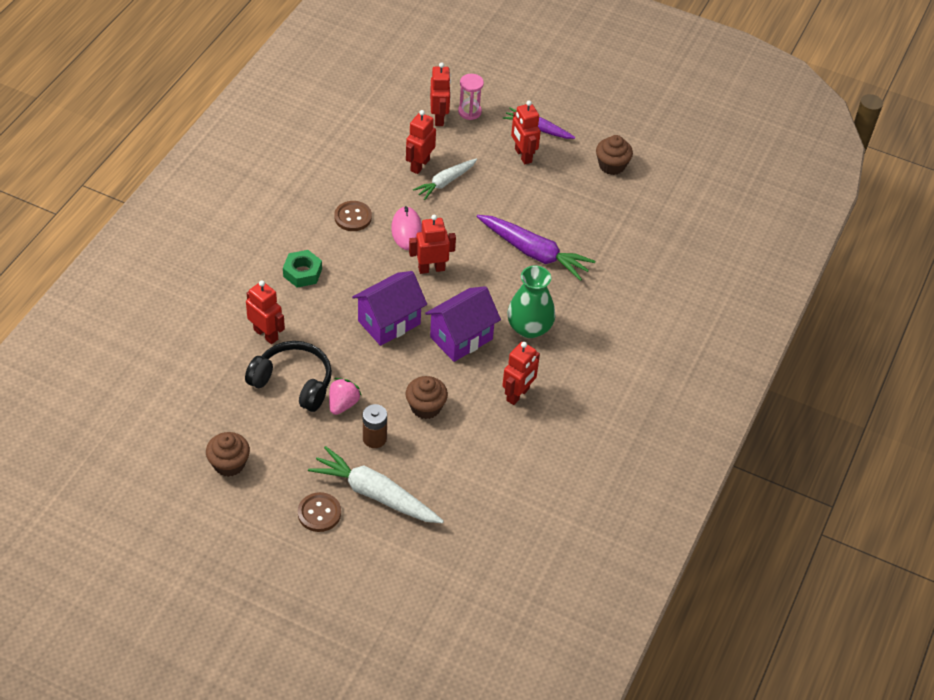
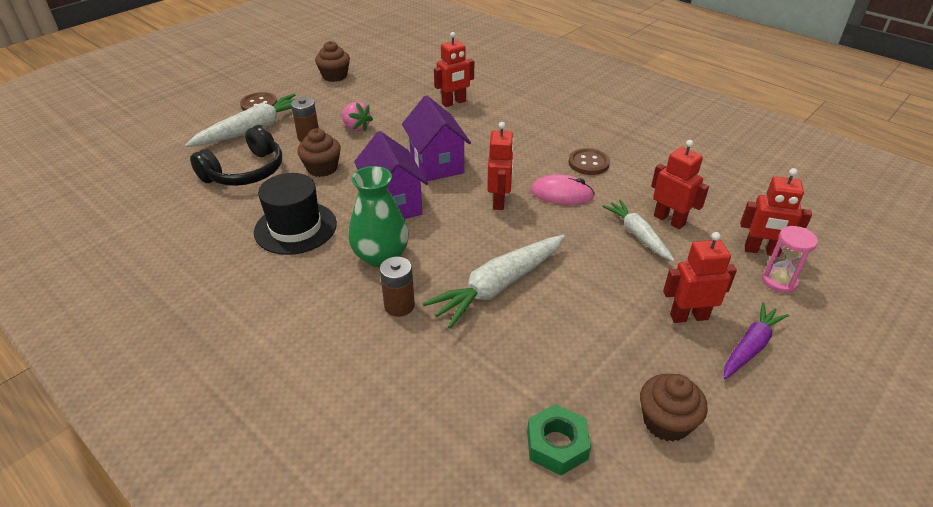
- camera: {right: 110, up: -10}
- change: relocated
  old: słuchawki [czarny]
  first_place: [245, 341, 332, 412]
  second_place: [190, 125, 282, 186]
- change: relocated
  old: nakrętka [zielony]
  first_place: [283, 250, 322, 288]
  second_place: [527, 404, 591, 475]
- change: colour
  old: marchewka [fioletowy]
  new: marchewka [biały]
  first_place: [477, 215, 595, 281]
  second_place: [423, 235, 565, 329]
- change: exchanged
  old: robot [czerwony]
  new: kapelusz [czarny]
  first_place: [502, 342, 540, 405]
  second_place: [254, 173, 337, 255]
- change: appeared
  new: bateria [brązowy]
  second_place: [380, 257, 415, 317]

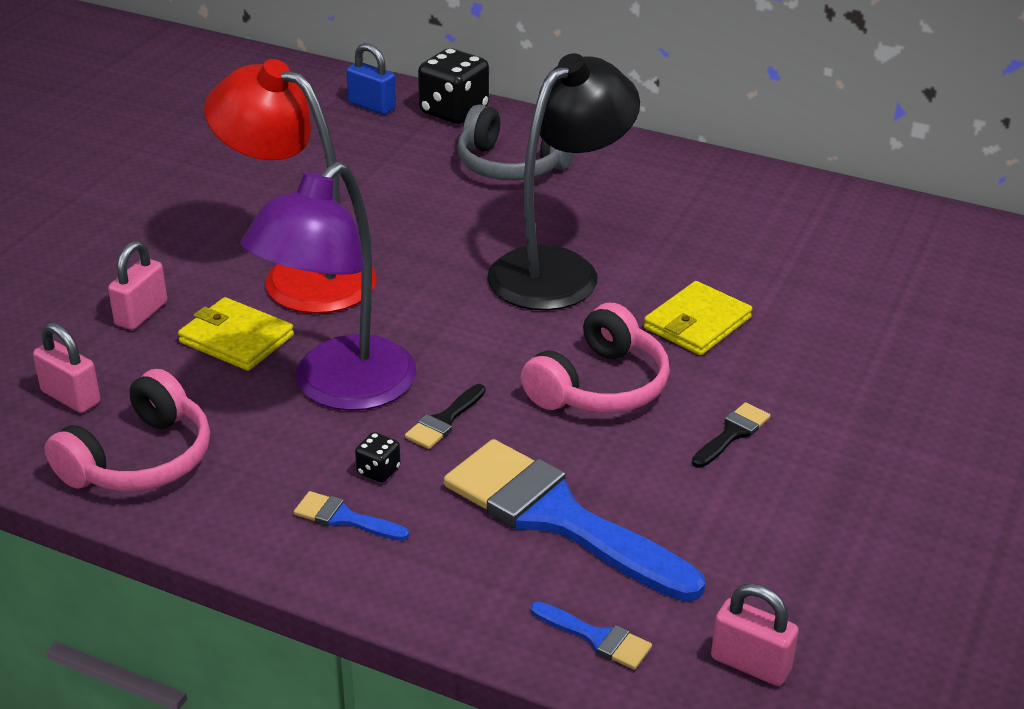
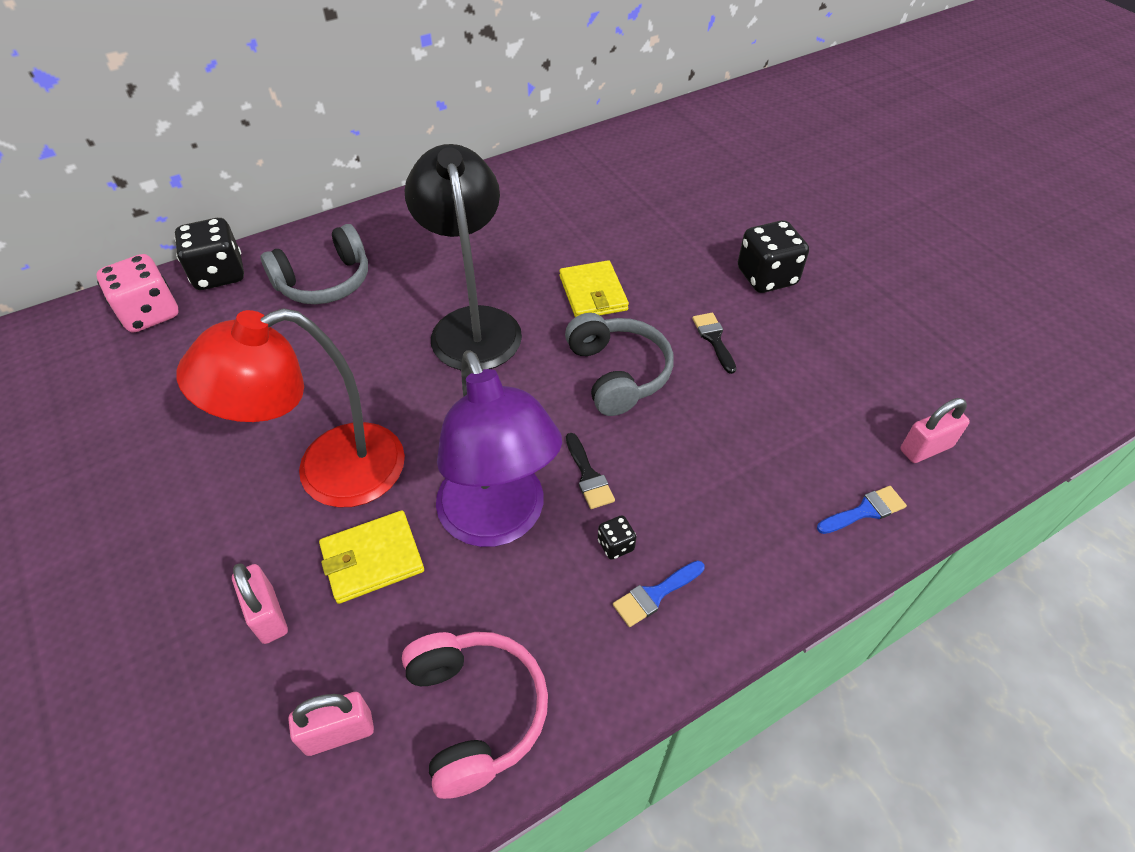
- camera: {right: -55, up: 15}
- change: exchanged
  old: kłódka [niebieski]
  new: kostka do gry [różowy]
  first_place: [346, 43, 396, 115]
  second_place: [96, 254, 179, 333]
- change: missing
  old: pędzel [niebieski]
  first_place: [444, 439, 705, 602]
- change: colour
  old: słuchawki [różowy]
  new: słuchawki [szary]
  first_place: [521, 303, 670, 413]
  second_place: [565, 313, 674, 416]
- change: appeared
  new: kostka do gry [czarny]
  second_place: [738, 220, 809, 293]

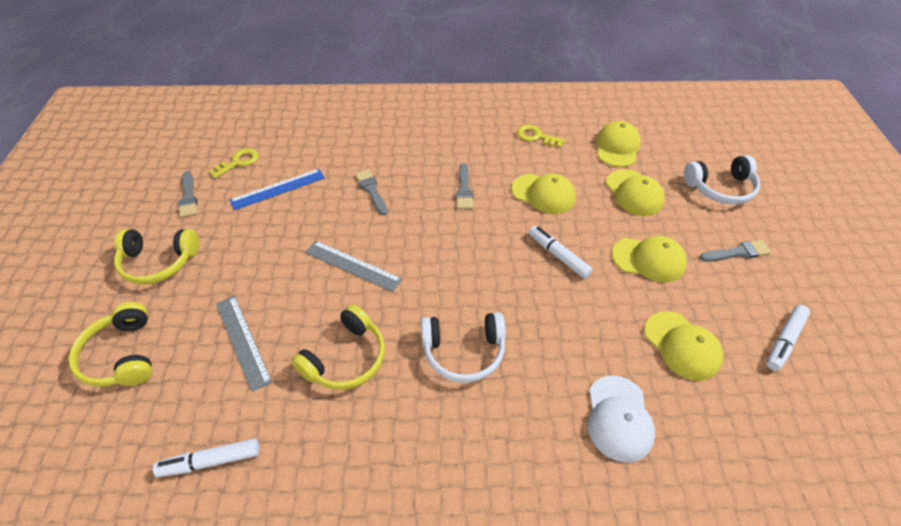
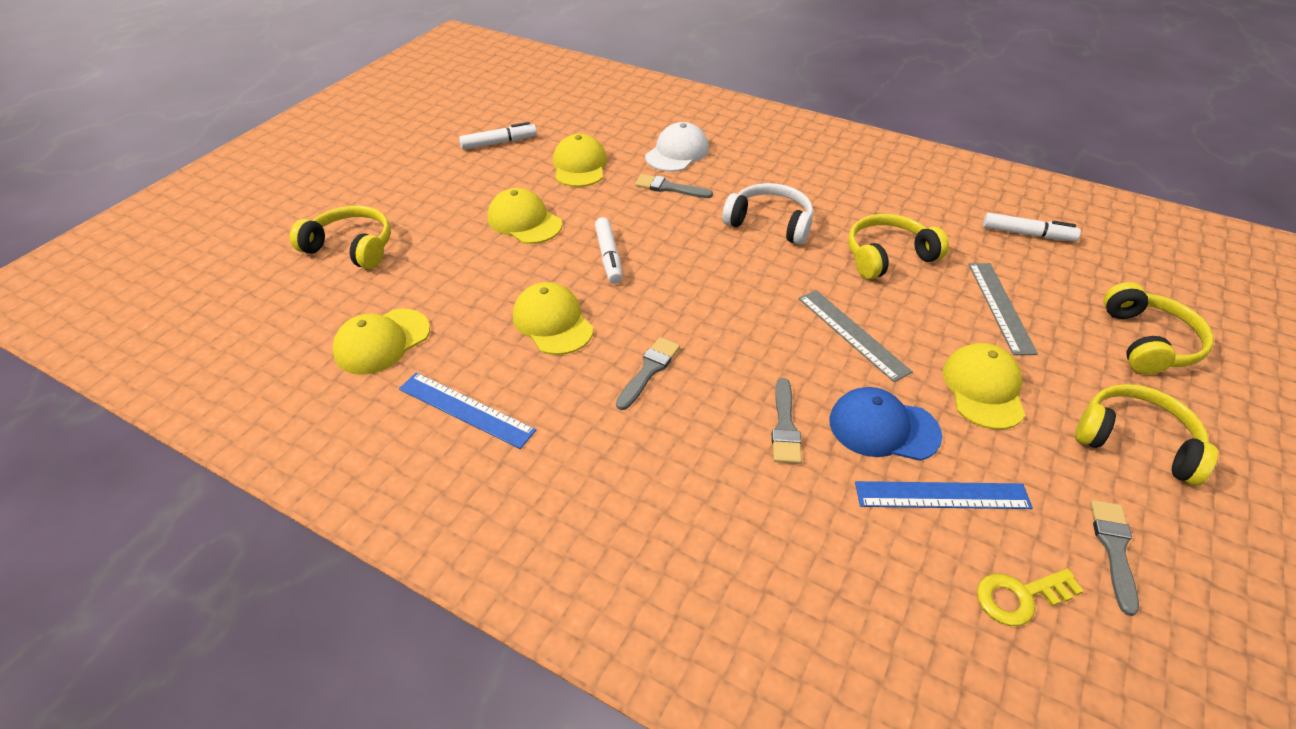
- camera: {right: -150, up: -5}
- change: exchanged
  old: klucz [żółty]
  new: linijka [niebieski]
  first_place: [517, 125, 565, 148]
  second_place: [399, 372, 536, 449]
- change: relocated
  old: czapka [żółty]
  first_place: [606, 169, 665, 216]
  second_place: [943, 343, 1025, 430]
- change: colour
  old: słuchawki [biały]
  new: słuchawki [żółty]
  first_place: [684, 155, 760, 204]
  second_place: [290, 206, 391, 269]
- change: relocated
  old: pędzel [szary]
  first_place: [700, 240, 771, 262]
  second_place: [635, 174, 713, 198]
- change: appeared
  new: czapka [niebieski]
  second_place: [829, 387, 942, 461]

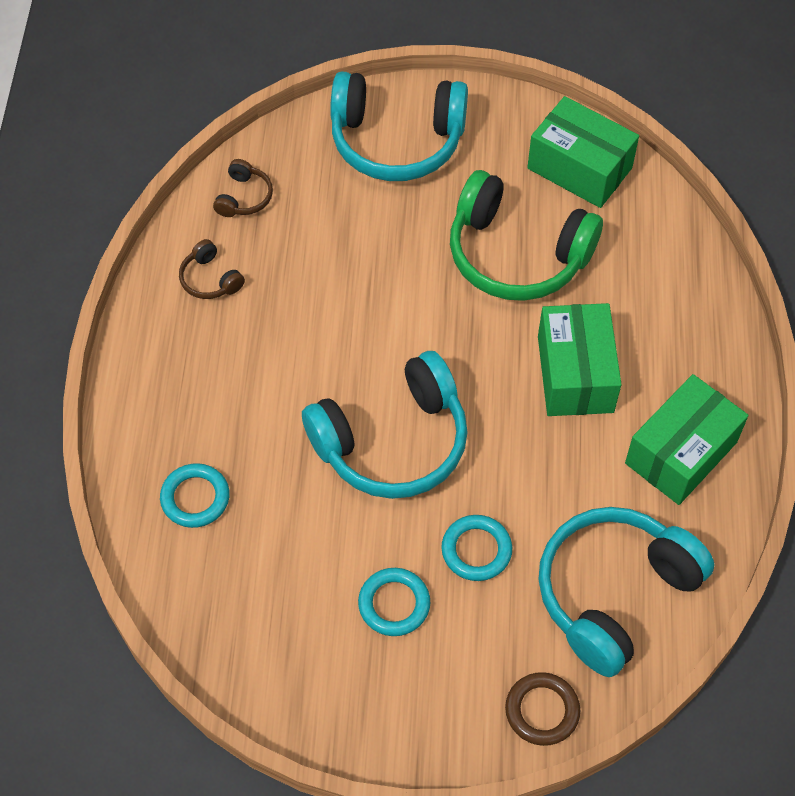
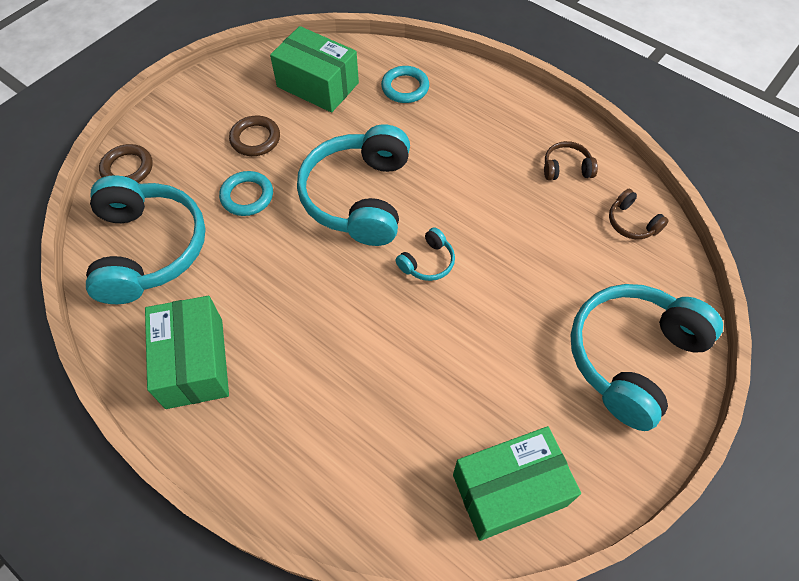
- camera: {right: 125, up: 0}
- change: colour
  old: pierścień [turkusowy]
  new: pierścień [brązowy]
  first_place: [358, 568, 430, 636]
  second_place: [229, 116, 280, 156]
- change: missing
  old: słuchawki [zielony]
  first_place: [450, 170, 603, 301]
- change: relocated
  old: pudełko [zielony]
  first_place: [538, 303, 622, 416]
  second_place: [270, 26, 359, 113]
- change: appeared
  new: słuchawki [turkusowy]
  second_place: [396, 227, 455, 281]

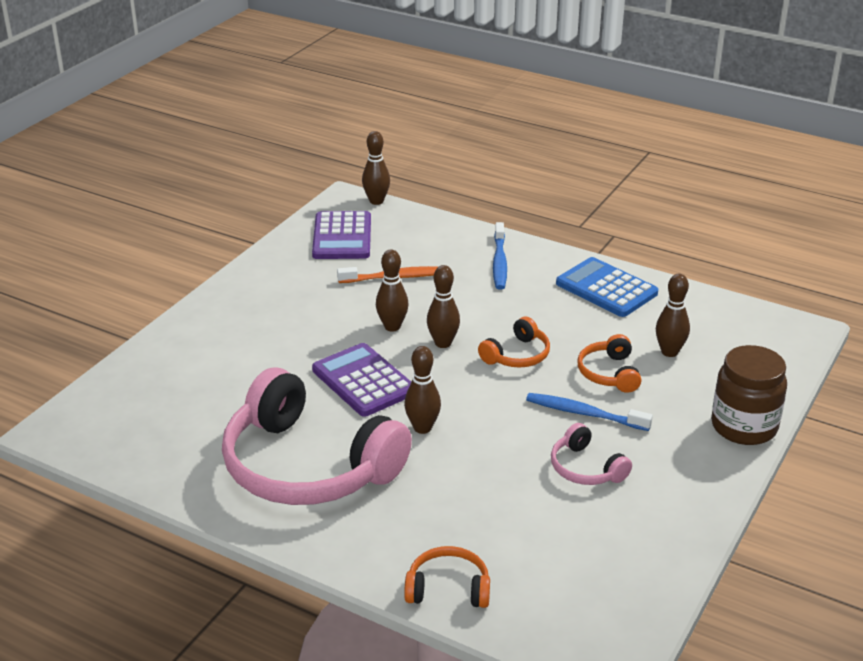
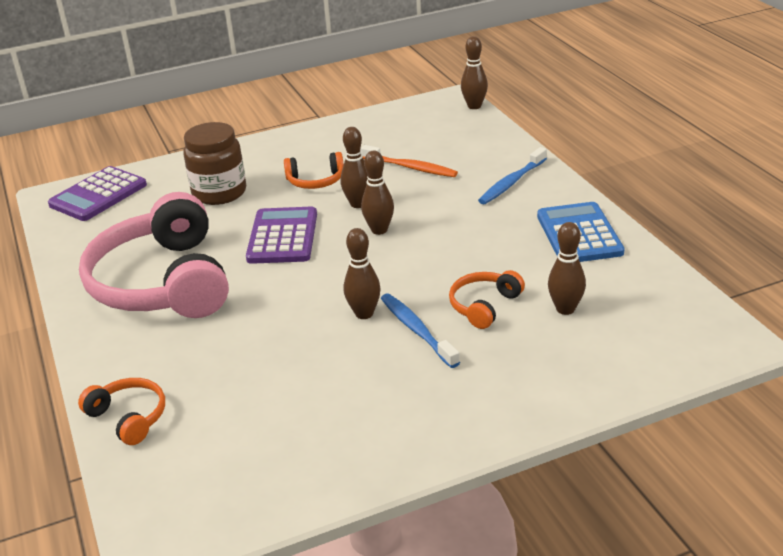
- camera: {right: 40, up: 0}
- change: relocated
  old: kalkulator [fioletowy]
  first_place: [312, 211, 371, 259]
  second_place: [48, 166, 147, 221]
- change: relocated
  old: kręgiel [brązowy]
  first_place: [404, 346, 441, 434]
  second_place: [344, 228, 381, 319]
- change: relocated
  old: słuchawki [pomarańczowy]
  first_place: [478, 317, 550, 368]
  second_place: [284, 152, 344, 189]
- change: missing
  old: słuchawki [różowy]
  first_place: [551, 423, 632, 485]
- change: relocated
  old: słoik [brązowy]
  first_place: [711, 345, 787, 445]
  second_place: [183, 122, 246, 205]

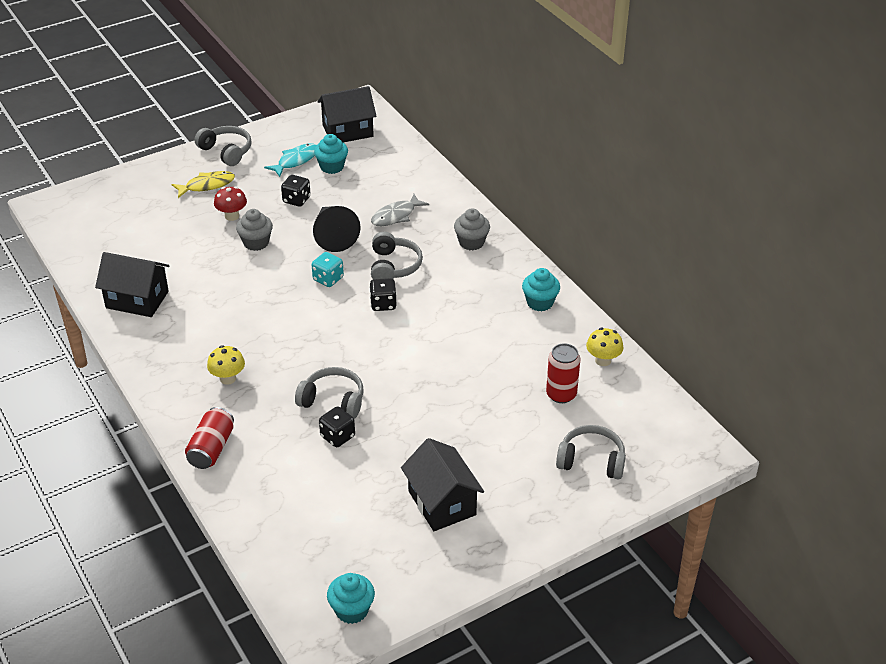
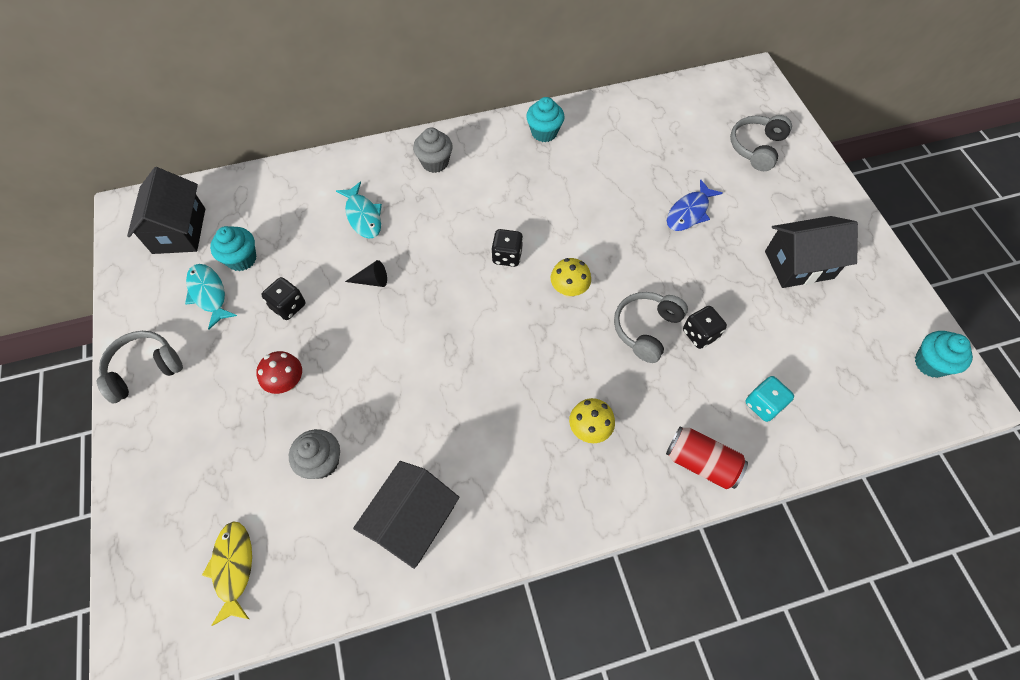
- camera: {right: -75, up: 20}
- change: relocated
  old: ryba [żółty]
  first_place: [172, 171, 235, 198]
  second_place: [202, 522, 252, 626]
- change: relocated
  old: muffinka [szary]
  first_place: [236, 209, 273, 251]
  second_place: [289, 429, 340, 479]
- change: relocated
  old: kostka do gry [turkusowy]
  first_place: [312, 252, 344, 287]
  second_place: [745, 376, 794, 422]
- change: size
  old: stożek [czarny]
  first_place: [313, 206, 361, 252]
  second_place: [345, 260, 387, 287]
  factor: 0.48
- change: colour
  old: ryba [szary]
  new: ryba [turkusowy]
  first_place: [371, 194, 429, 226]
  second_place: [336, 182, 382, 239]
- change: missing
  old: słuchawki [szary]
  first_place: [371, 232, 423, 279]
- change: missing
  old: puszka [czerwony]
  first_place: [546, 343, 580, 403]
- change: relocated
  old: grzyb [żółty]
  first_place: [586, 328, 624, 366]
  second_place: [551, 258, 591, 298]
- change: appeared
  new: ryba [niebieski]
  second_place: [667, 179, 723, 231]

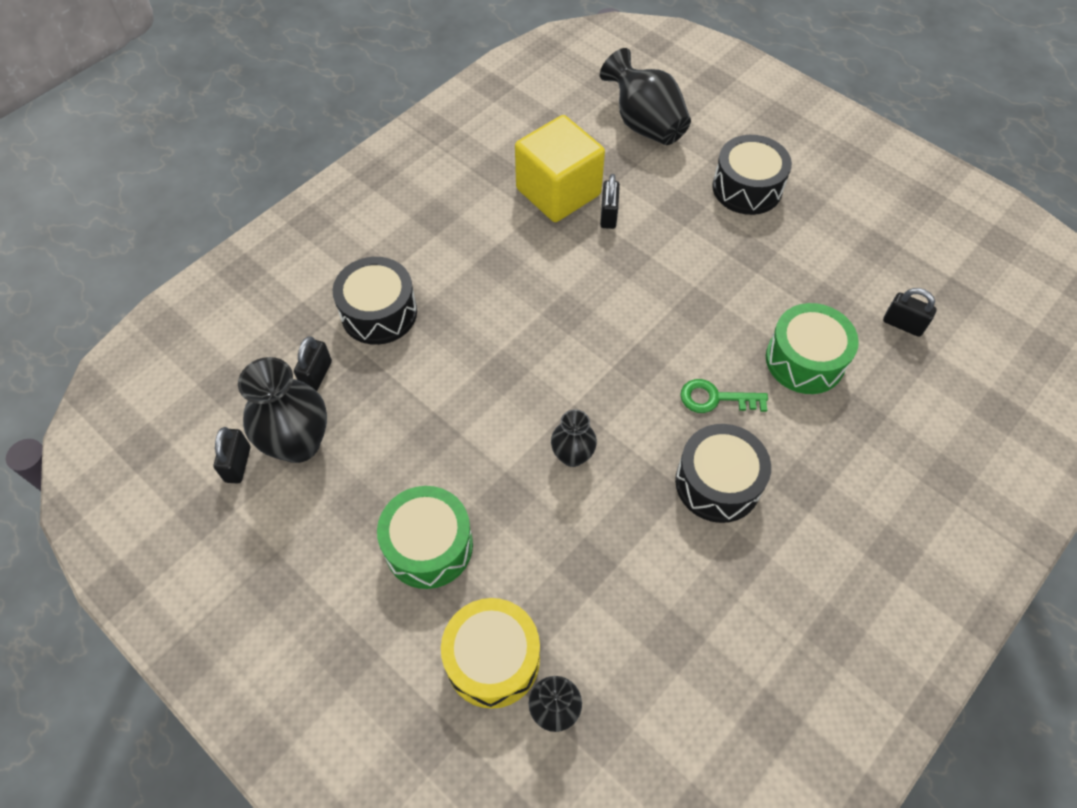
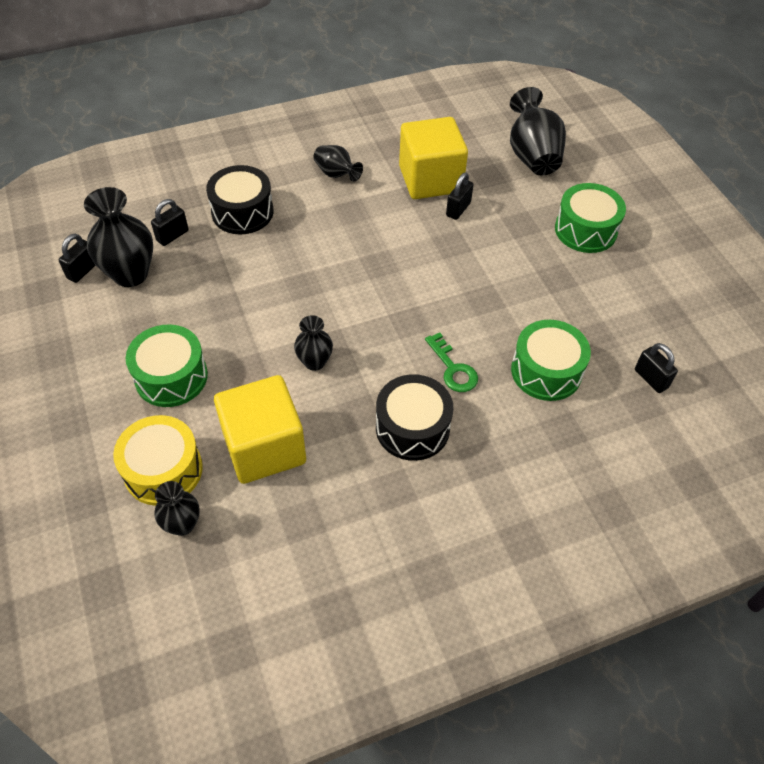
- camera: {right: 25, up: -5}
- change: spun
  old: klucz [zielony]
  first_place: [680, 379, 768, 413]
  second_place: [425, 332, 478, 392]
  degrees: -150
- change: colour
  old: bęben [czarny]
  new: bęben [zielony]
  first_place: [712, 135, 792, 215]
  second_place: [555, 183, 626, 253]
- change: appeared
  new: sześcian [żółty]
  second_place: [214, 375, 306, 484]
- change: appeared
  new: wazon [czarny]
  second_place: [314, 145, 363, 182]

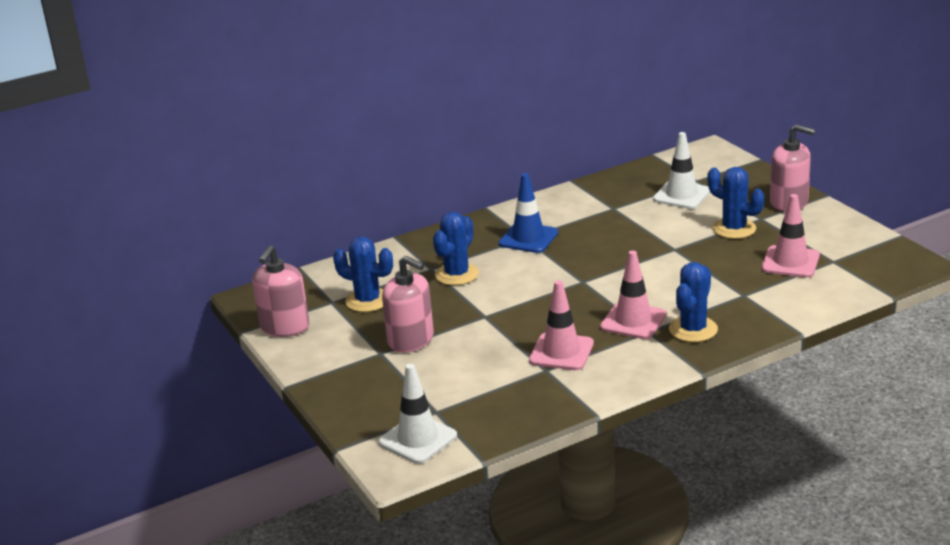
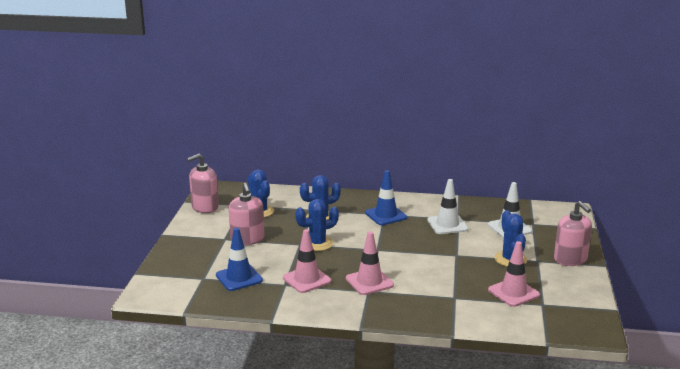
- camera: {right: 35, up: -5}
- change: relocated
  old: pachołek [biały]
  first_place: [379, 364, 457, 464]
  second_place: [427, 179, 468, 234]
- change: relocated
  old: kaktus [niebieski]
  first_place: [669, 262, 718, 342]
  second_place: [295, 199, 339, 251]
- change: appeared
  new: pachołek [niebieski]
  second_place: [216, 228, 263, 291]

